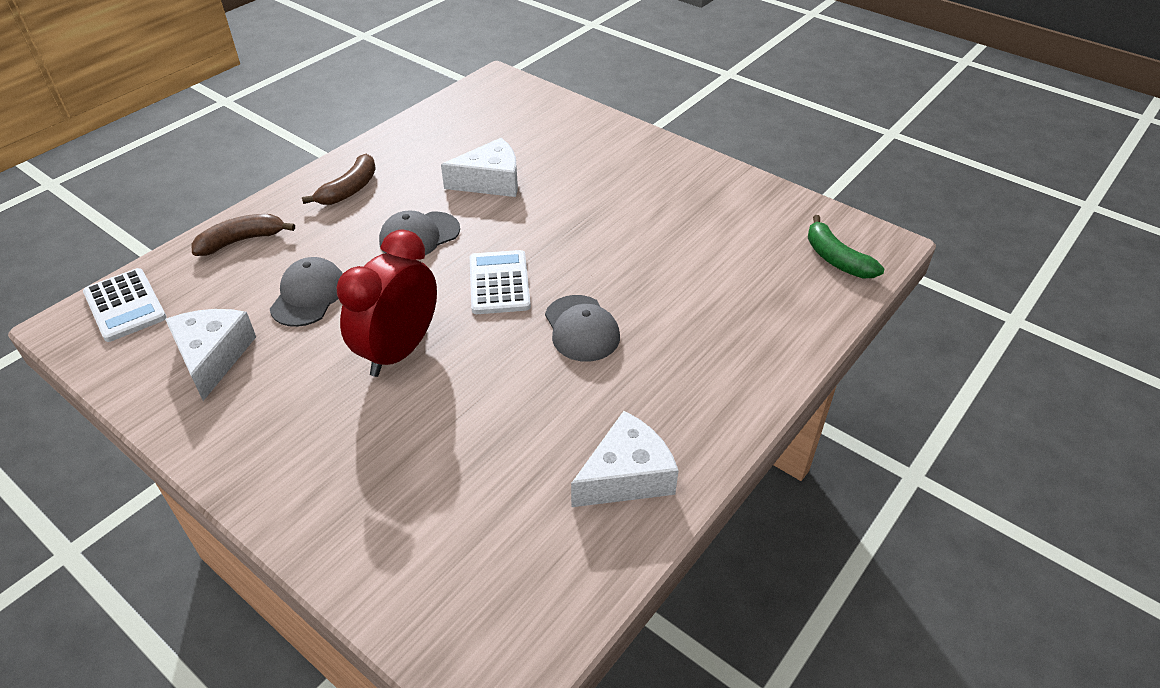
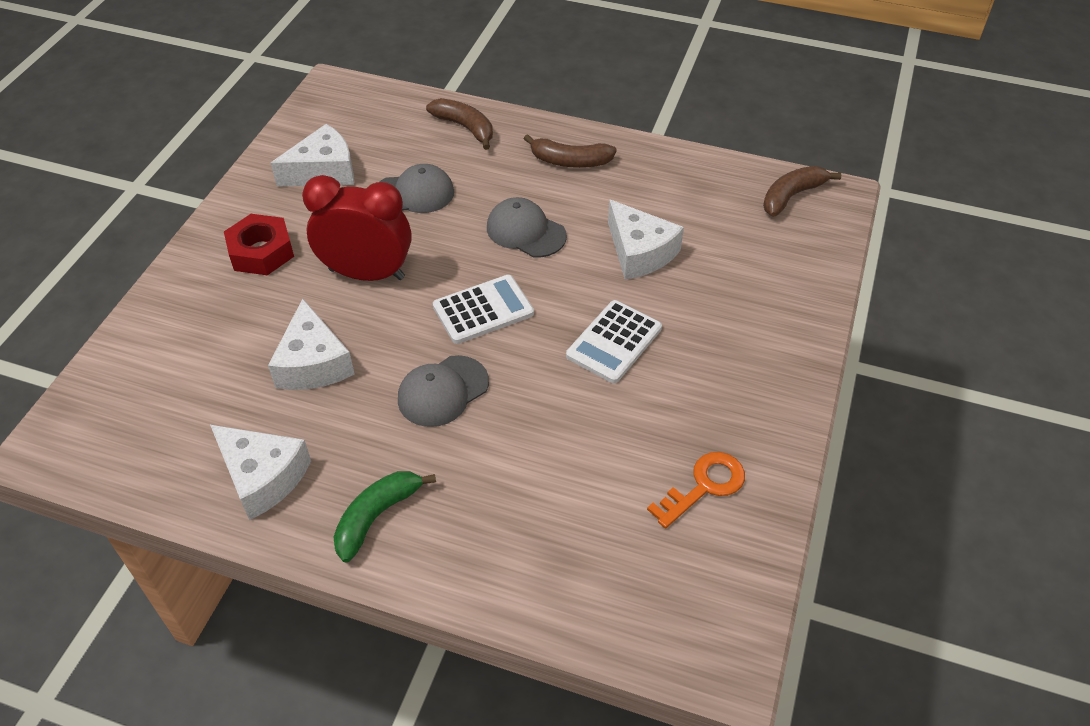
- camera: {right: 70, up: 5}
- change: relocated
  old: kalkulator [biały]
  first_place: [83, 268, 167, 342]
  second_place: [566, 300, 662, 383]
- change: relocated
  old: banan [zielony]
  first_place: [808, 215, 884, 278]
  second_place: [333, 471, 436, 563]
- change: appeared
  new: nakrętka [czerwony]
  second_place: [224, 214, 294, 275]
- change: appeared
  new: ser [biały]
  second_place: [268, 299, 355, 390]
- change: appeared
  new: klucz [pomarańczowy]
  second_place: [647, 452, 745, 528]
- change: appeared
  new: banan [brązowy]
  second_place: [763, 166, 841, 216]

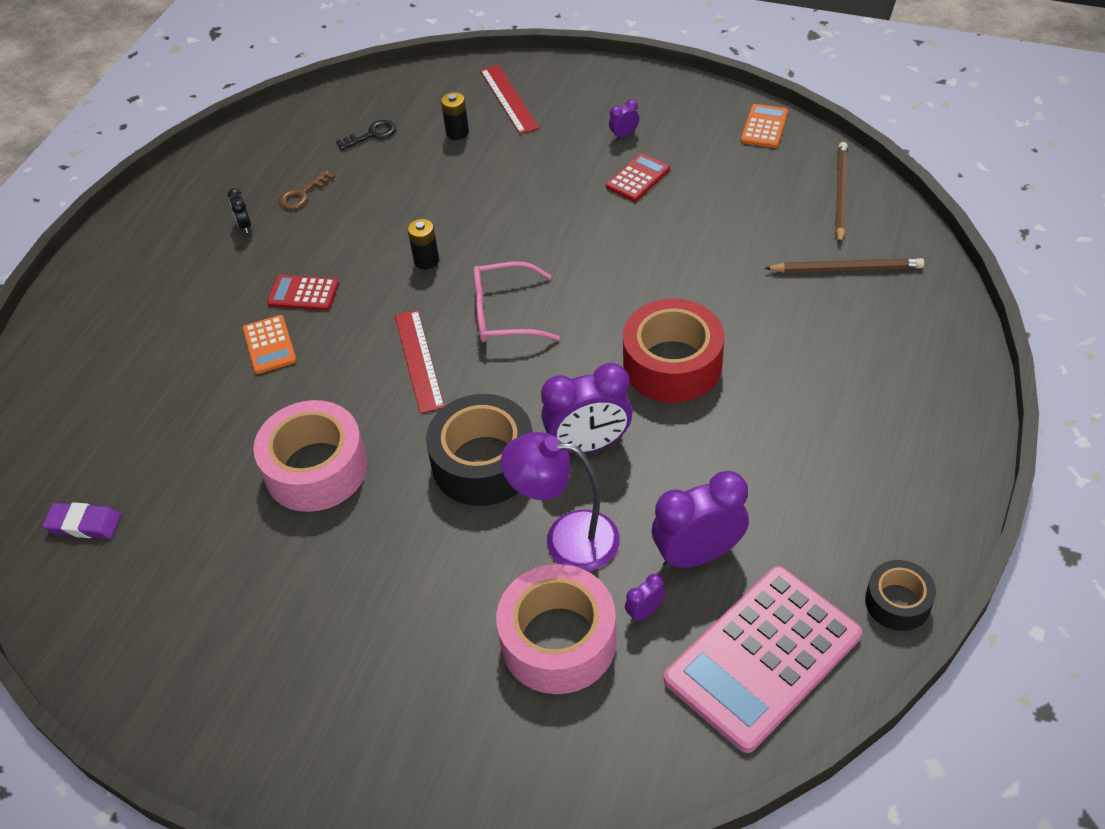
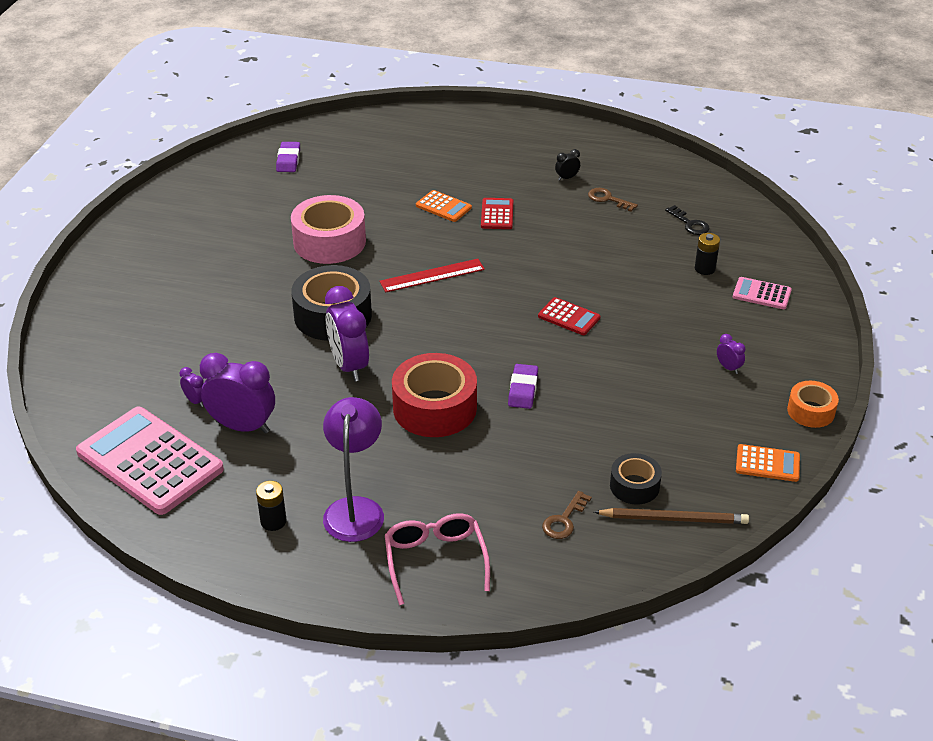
- camera: {right: 80, up: -10}
- change: spun
  old: kalkulator [pomarańczowy]
  first_place: [243, 315, 297, 374]
  second_place: [416, 190, 472, 222]
  degrees: -120
- change: relocated
  old: bateria [czarny]
  first_place: [408, 219, 439, 270]
  second_place: [256, 481, 287, 531]
- change: relocated
  old: okulary [różowy]
  first_place: [474, 262, 560, 342]
  second_place: [385, 513, 490, 605]
- change: exchanged
  old: linijka [czerwony]
  new: kalkulator [różowy]
  first_place: [480, 65, 539, 134]
  second_place: [733, 277, 792, 309]
- change: missing
  old: taśma klejąca [różowy]
  first_place: [496, 564, 617, 694]
- change: relocated
  old: lampka [fioletowy]
  first_place: [501, 432, 620, 571]
  second_place: [323, 397, 384, 542]
- change: relocated
  old: kalkulator [czerwony]
  first_place: [606, 153, 670, 202]
  second_place: [538, 297, 601, 335]
- change: spun
  old: budzik [fioletowy]
  first_place: [652, 471, 749, 569]
  second_place: [200, 353, 275, 434]
  degrees: -45
- change: exchanged
  old: ołówek [brązowy]
  new: klucz [brązowy]
  first_place: [764, 258, 924, 273]
  second_place: [542, 491, 592, 539]
- change: relocated
  old: taśma klejąca [czarny]
  first_place: [865, 560, 936, 631]
  second_place: [610, 453, 662, 505]
- change: appeared
  new: gumka do mazania [fioletowy]
  second_place: [508, 364, 538, 409]
- change: appeared
  new: taśma klejąca [pomarańczowy]
  second_place: [787, 381, 839, 428]

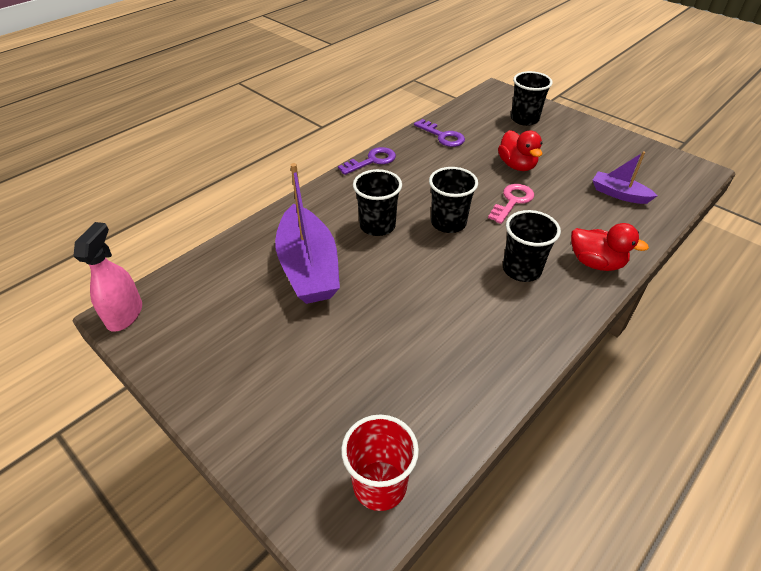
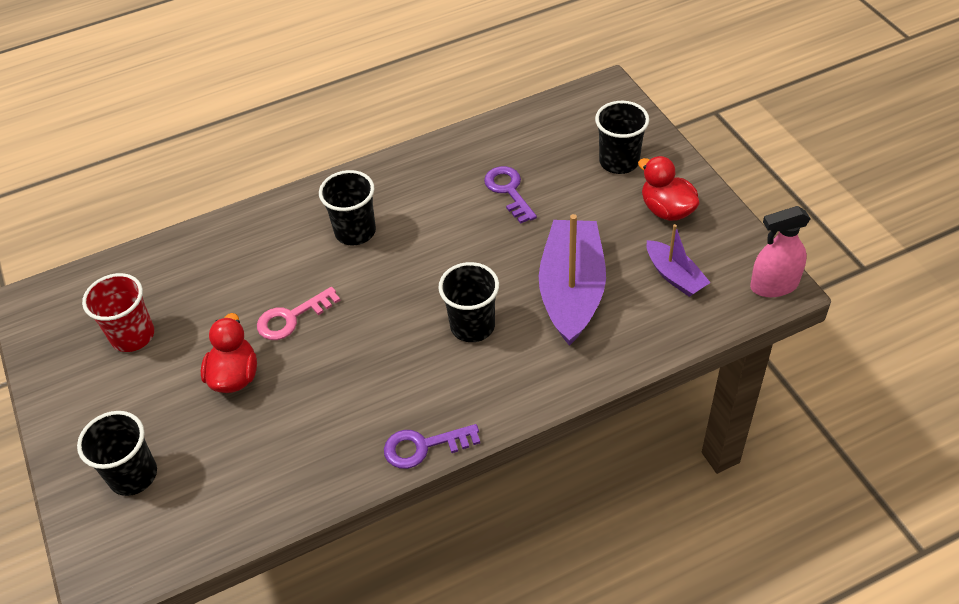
- camera: {right: -155, up: 5}
- change: spun
  old: spryskiwacz [różowy]
  first_place: [74, 222, 142, 332]
  second_place: [750, 206, 811, 297]
  degrees: 45
- change: relocated
  old: szklanka [czerwony]
  first_place: [341, 414, 419, 511]
  second_place: [82, 273, 154, 352]
- change: relocated
  old: klucz [fioletowy]
  first_place: [414, 119, 465, 147]
  second_place: [484, 166, 537, 224]
- change: relocated
  old: szklanka [czarny]
  first_place: [429, 167, 478, 233]
  second_place: [595, 101, 649, 174]
- change: relocated
  old: kaczka [czerwony]
  first_place: [571, 223, 649, 271]
  second_place: [638, 156, 700, 221]
- change: relocated
  old: łódka [fioletowy]
  first_place: [593, 151, 658, 204]
  second_place: [647, 224, 711, 297]

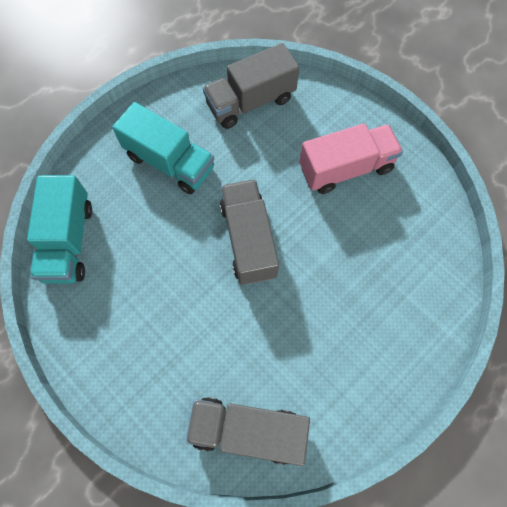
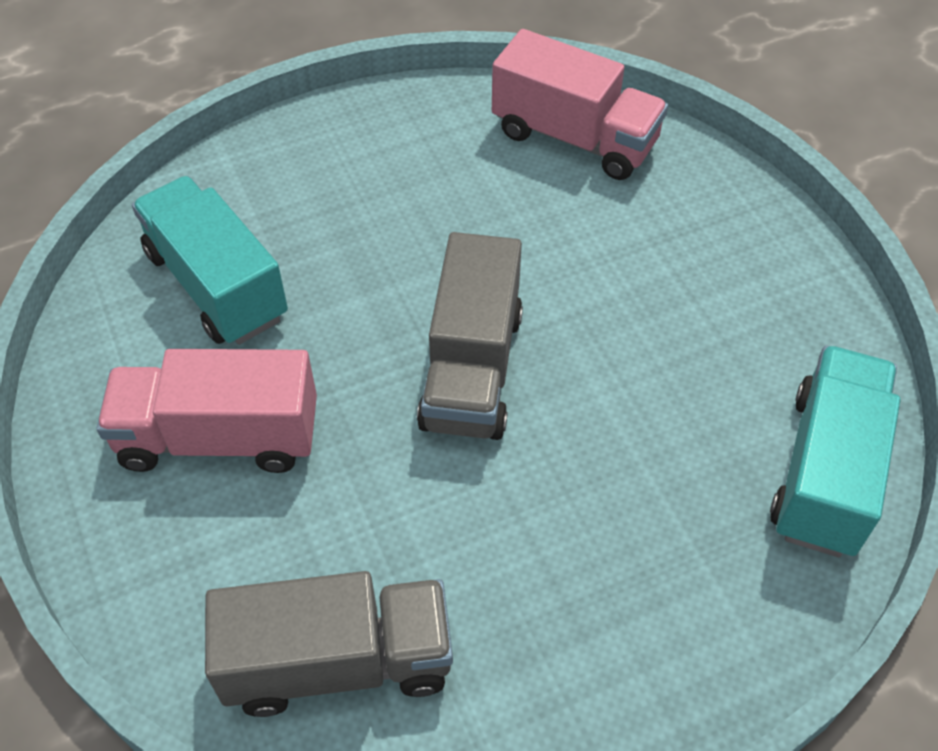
- camera: {right: -160, up: -15}
- change: relocated
  old: ciężarówka [turkusowy]
  first_place: [112, 102, 214, 194]
  second_place: [132, 176, 288, 345]
- change: colour
  old: ciężarówka [szary]
  new: ciężarówka [różowy]
  first_place: [185, 397, 310, 466]
  second_place: [492, 29, 668, 180]

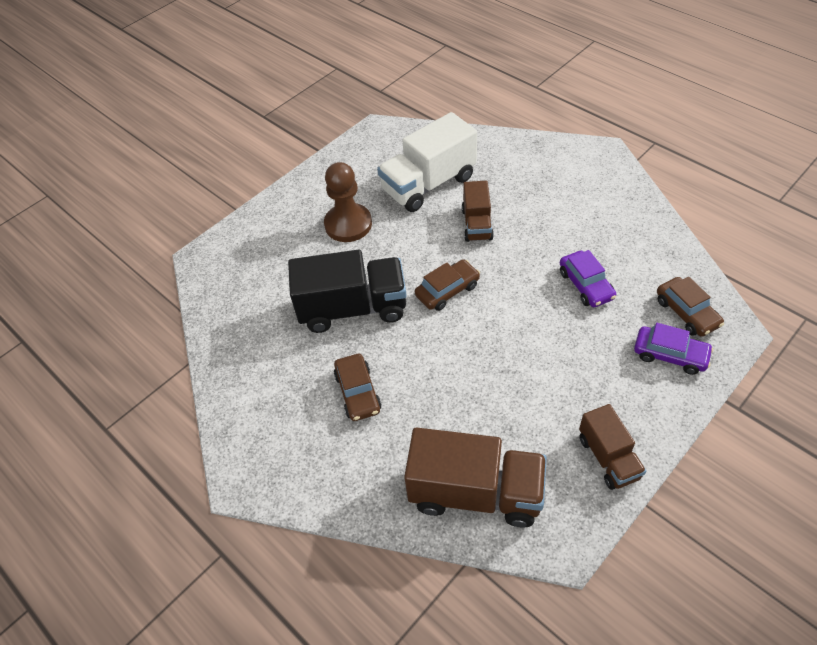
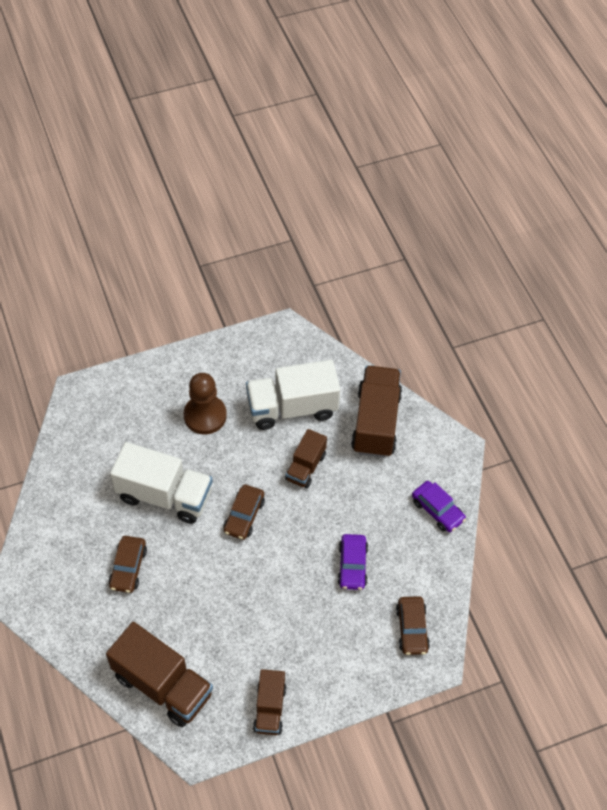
- camera: {right: 20, up: 5}
- change: colour
  old: ciężarówka [czarny]
  new: ciężarówka [biały]
  first_place: [288, 250, 407, 333]
  second_place: [110, 442, 213, 524]
- change: spun
  old: samochód [brązowy]
  first_place: [415, 259, 480, 311]
  second_place: [224, 484, 265, 540]
  degrees: 120
- change: relocated
  old: samochód [fioletowy]
  first_place: [634, 323, 713, 375]
  second_place: [412, 481, 466, 532]
- change: appeared
  new: ciężarówka [brązowy]
  second_place: [351, 366, 402, 458]

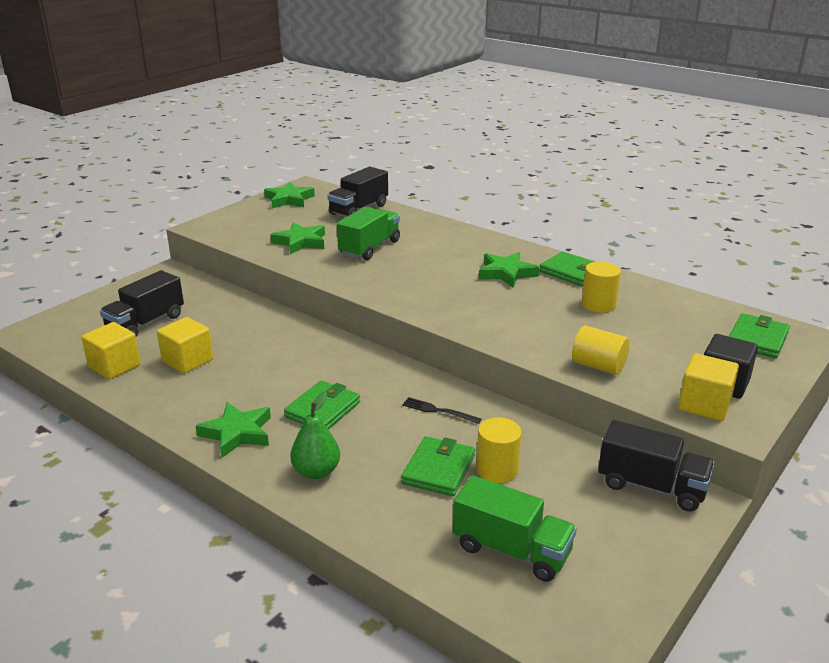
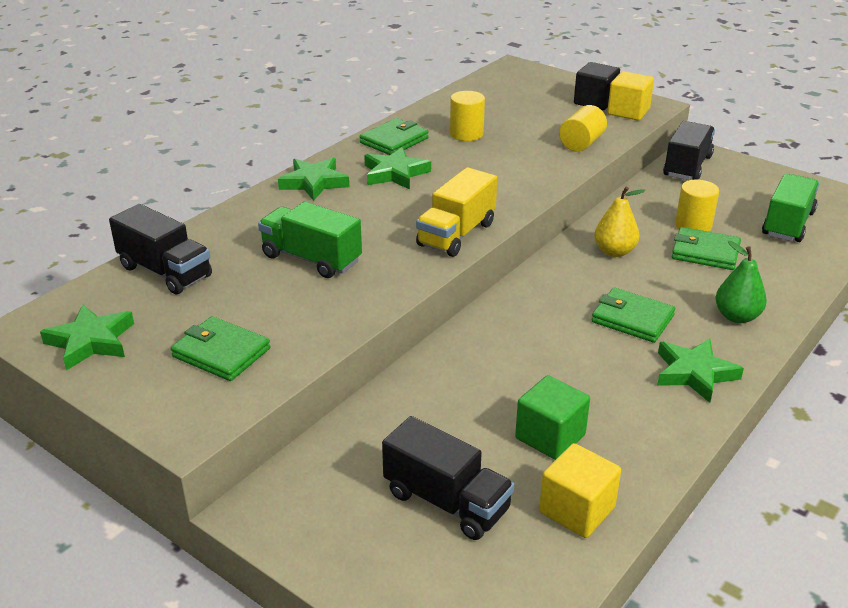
- camera: {right: -90, up: 5}
- change: colour
  old: sześcian [żółty]
  new: sześcian [zielony]
  first_place: [157, 317, 213, 374]
  second_place: [515, 375, 590, 460]
- change: relocated
  old: gwiazda [zielony]
  first_place: [270, 222, 325, 254]
  second_place: [278, 157, 349, 201]
- change: exchanged
  old: widelec [czarny]
  new: gruszka [żółty]
  first_place: [402, 397, 482, 424]
  second_place: [594, 187, 645, 257]
- change: relocated
  old: portfel [zielony]
  first_place: [729, 313, 790, 358]
  second_place: [171, 316, 270, 381]
- change: appeared
  new: ciężarówka [żółty]
  second_place: [416, 167, 497, 257]

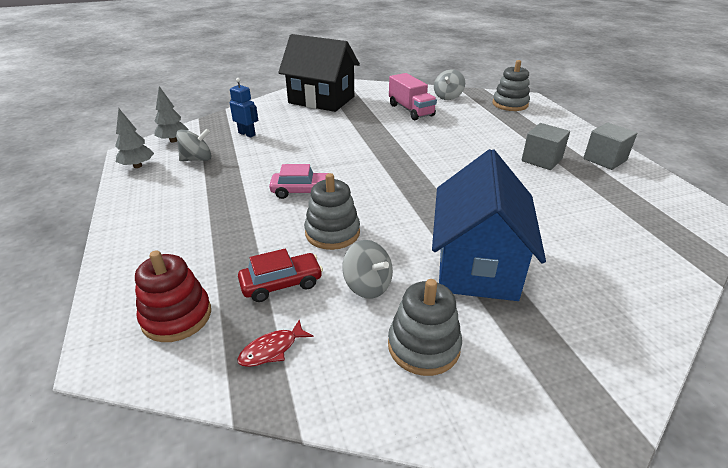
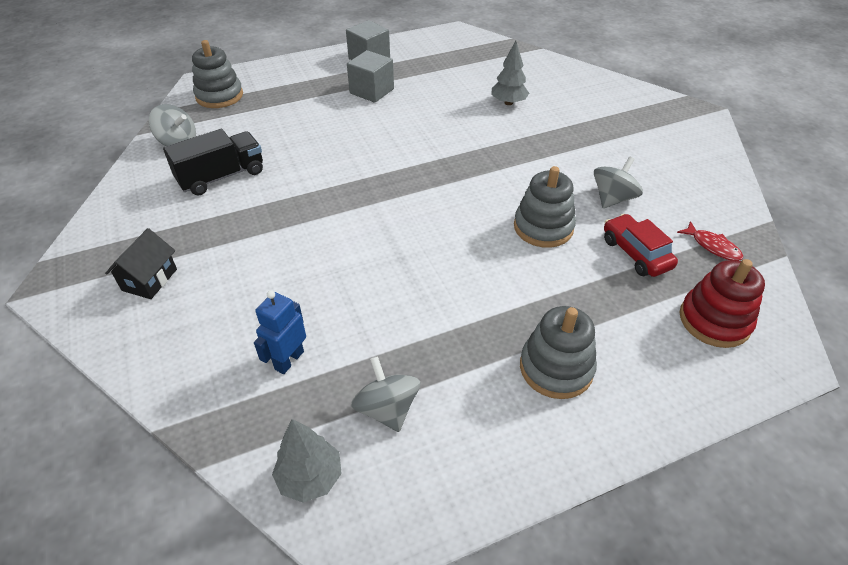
- camera: {right: -95, up: 10}
- change: relocated
  old: drzewko [szary]
  first_place: [115, 108, 154, 168]
  second_place: [491, 41, 529, 105]
- change: missing
  old: samochód [różowy]
  first_place: [269, 164, 328, 199]
- change: size
  old: domek [czarny]
  first_place: [278, 34, 360, 112]
  second_place: [105, 228, 177, 299]
  factor: 0.44
- change: relocated
  old: zabawka nakładanka [szary]
  first_place: [388, 279, 462, 376]
  second_place: [520, 306, 597, 399]
- change: colour
  old: ciężarówka [różowy]
  new: ciężarówka [czarny]
  first_place: [389, 73, 437, 120]
  second_place: [163, 129, 263, 195]
- change: missing
  old: domek [niebieski]
  first_place: [432, 149, 546, 301]

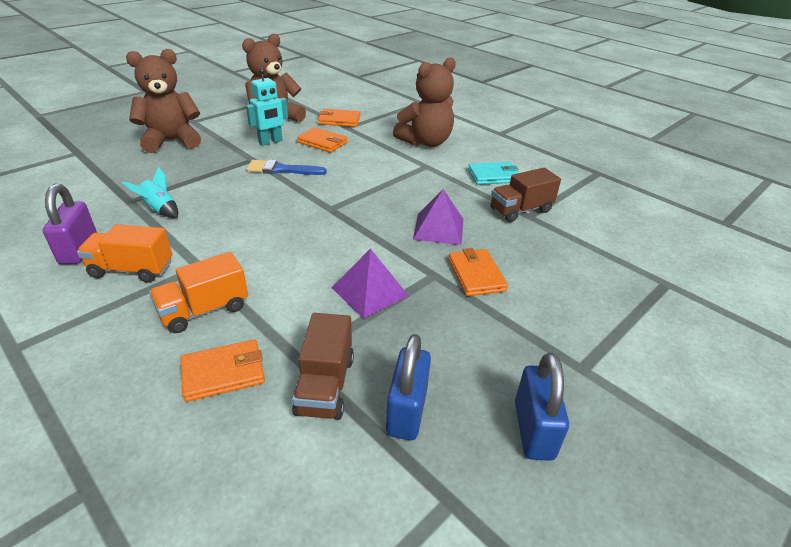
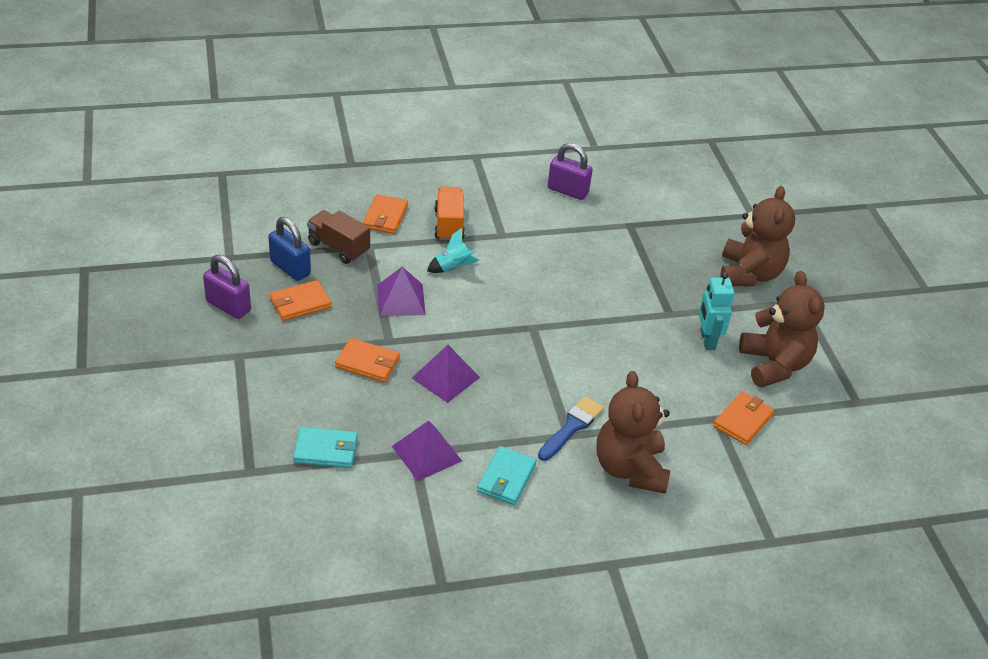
- camera: {right: 120, up: 5}
- change: missing
  old: ciężarówka [pomarańczowy]
  first_place: [77, 224, 172, 283]
- change: relocated
  old: rakieta [turkusowy]
  first_place: [122, 167, 178, 218]
  second_place: [427, 228, 479, 273]
- change: relocated
  old: pędzel [niebieski]
  first_place: [247, 160, 327, 175]
  second_place: [538, 396, 604, 461]
- change: relocated
  old: portfel [pomarańczowy]
  first_place: [297, 127, 347, 153]
  second_place: [270, 280, 332, 321]
- change: exchanged
  old: ciężarówka [brązowy]
  new: piramida [fioletowy]
  first_place: [490, 168, 561, 222]
  second_place: [392, 420, 462, 481]
- change: colour
  old: kłódka [niebieski]
  new: kłódka [fioletowy]
  first_place: [515, 352, 569, 461]
  second_place: [203, 255, 251, 319]
- change: appeared
  new: portfel [turkusowy]
  second_place: [293, 427, 358, 468]

